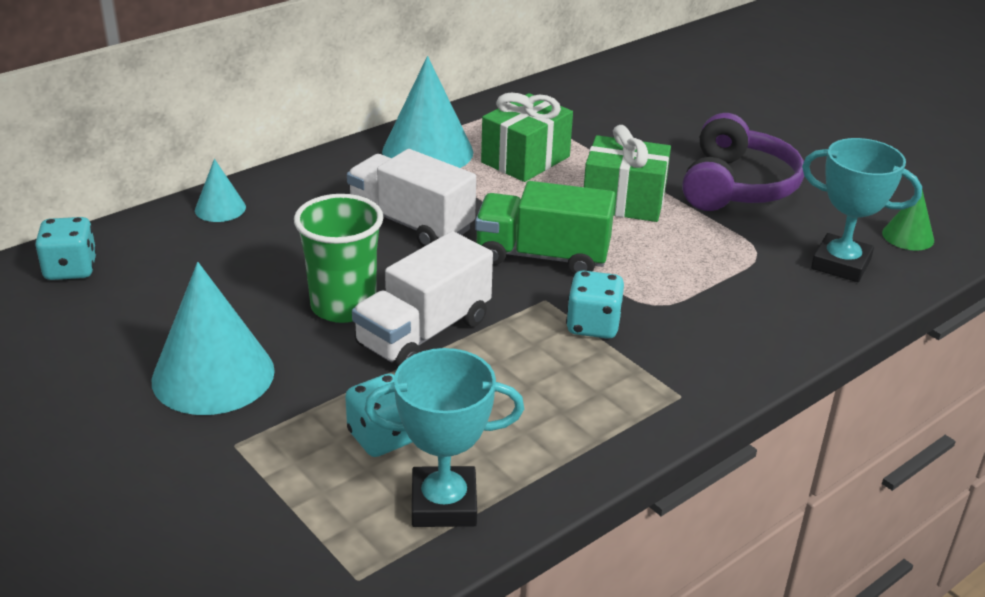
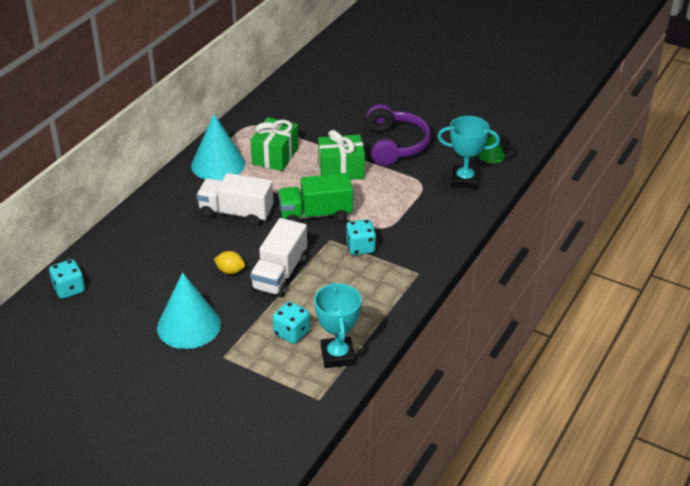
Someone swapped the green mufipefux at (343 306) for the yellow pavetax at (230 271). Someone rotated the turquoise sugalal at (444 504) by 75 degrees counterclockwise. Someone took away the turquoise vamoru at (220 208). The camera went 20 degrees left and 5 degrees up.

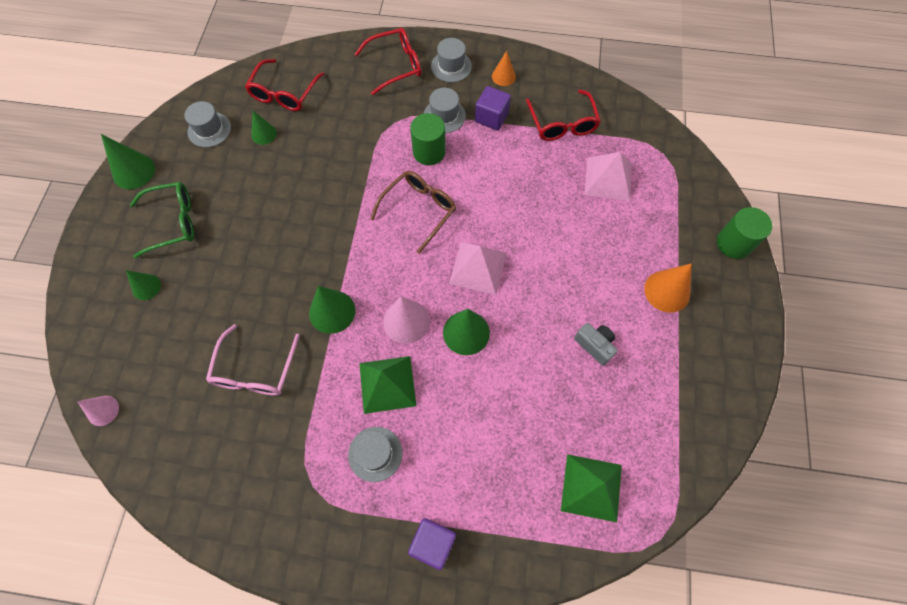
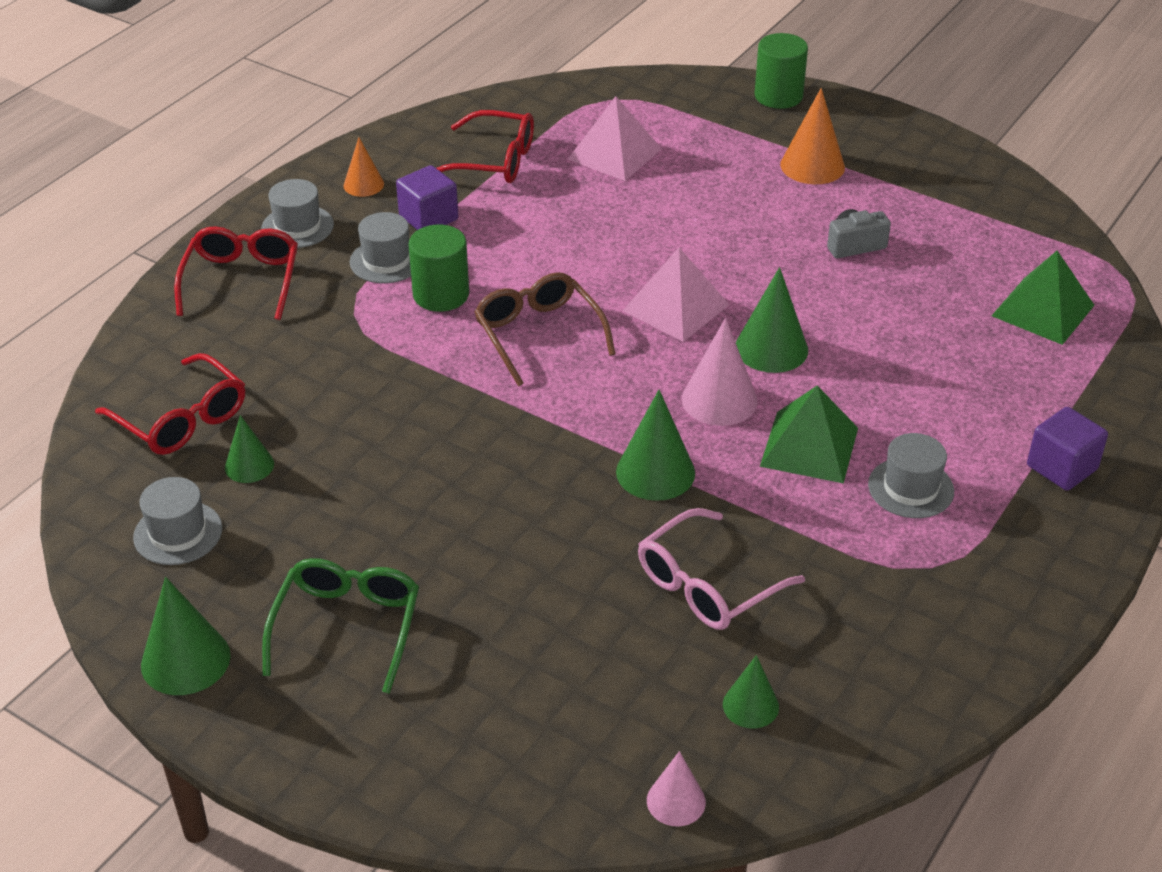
Someone rotated the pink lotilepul at (255 370) by 105 degrees clockwise. Someone carried the green vamoru from (146 287) to (750 705). The camera went 65 degrees left and 25 degrees down.

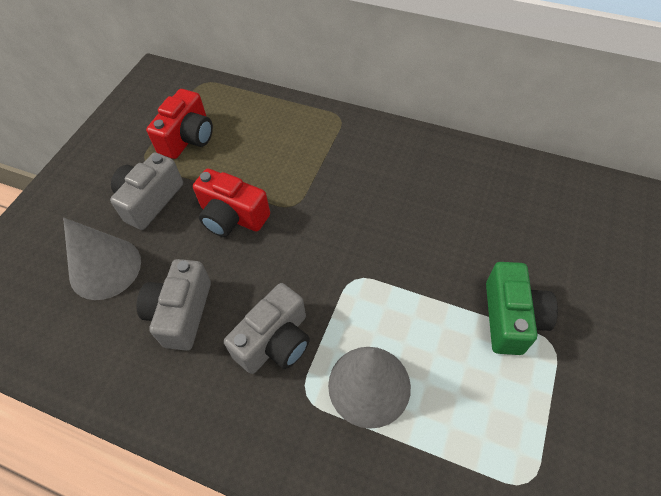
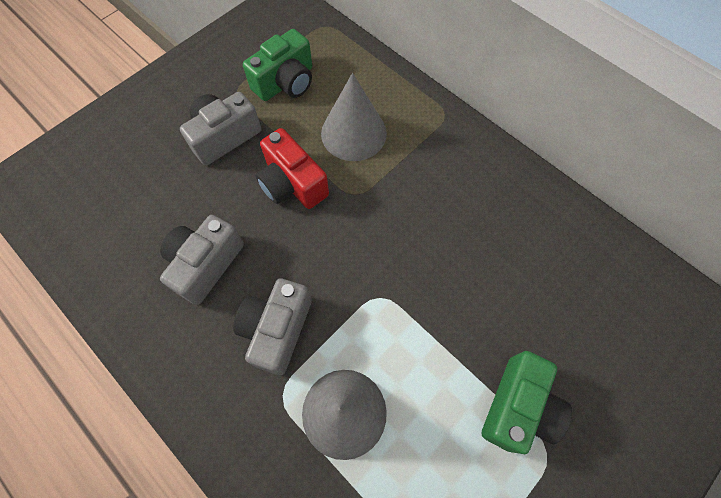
Someone rotated the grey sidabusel at (275 341) by 135 degrees clockwise. Someone repainted the red sidabusel at (188 138), which became the green sidabusel at (286 82). Someone carried the grey vamoru from (105 268) to (353 133). The camera went 20 degrees right and 10 degrees up.

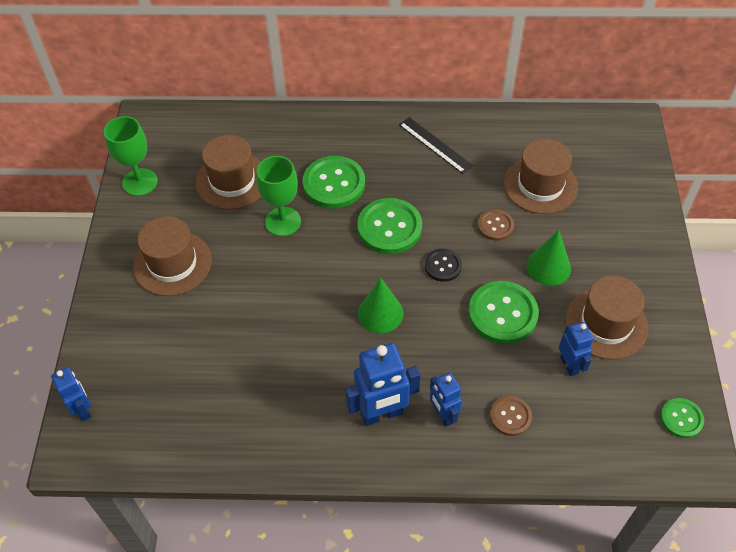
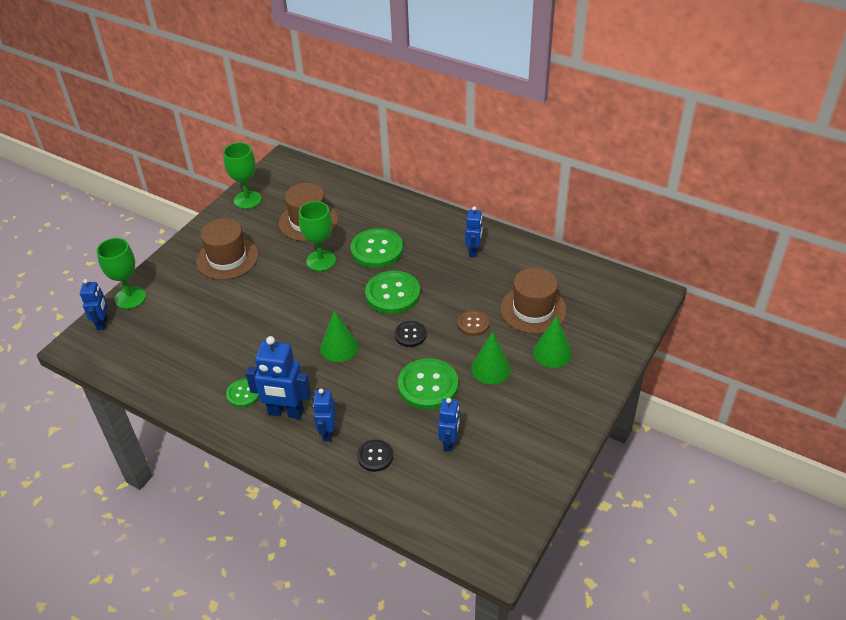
Someone put down the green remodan at (130 298). Someone carried the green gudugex from (681 418) to (243 394). Someone repainted the brown gudugex at (510 416), which became the black gudugex at (375 456). Someone swapped the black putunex at (435 145) for the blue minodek at (473 251). Someone put down the green vamoru at (552 353). Someone took away the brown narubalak at (606 323). The camera went 30 degrees right and 10 degrees down.

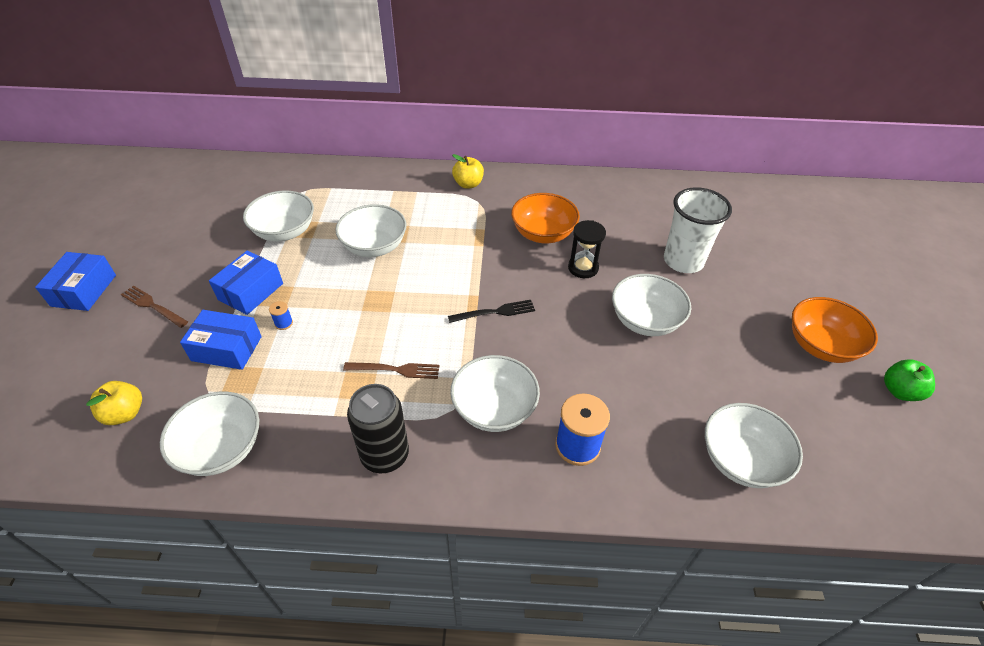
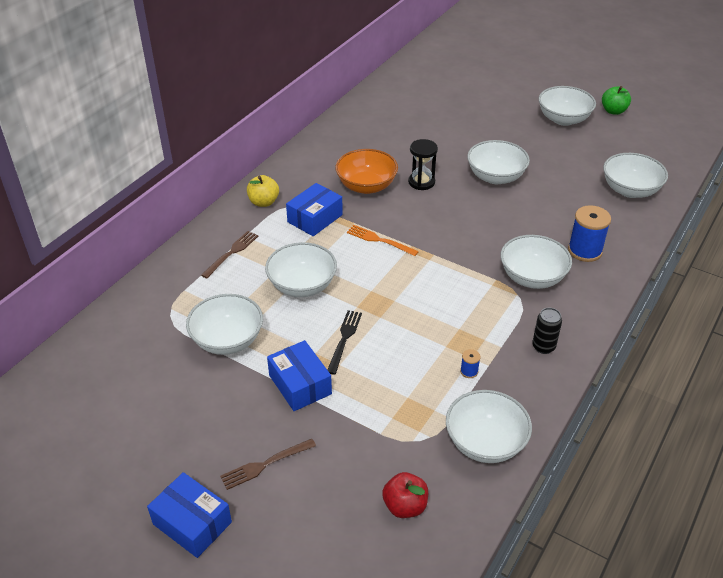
Someone carried the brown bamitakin from (396 370) to (232 253). Someone carried the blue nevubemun from (226 348) to (315 218). Someone carried the black bamitakin from (495 312) to (344 339). Someone put down the orange bamitakin at (379 240). Someone repainted the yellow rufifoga at (125 413), which became the red rufifoga at (405 506). Someone carried the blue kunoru from (284 323) to (469 371). Someone scaled the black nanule at (385 455) by 0.59. Someone repainted the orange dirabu at (821 345), which became the white dirabu at (563 119). Someone took away the white mufipefux at (683 261). The camera went 60 degrees left and 5 degrees down.

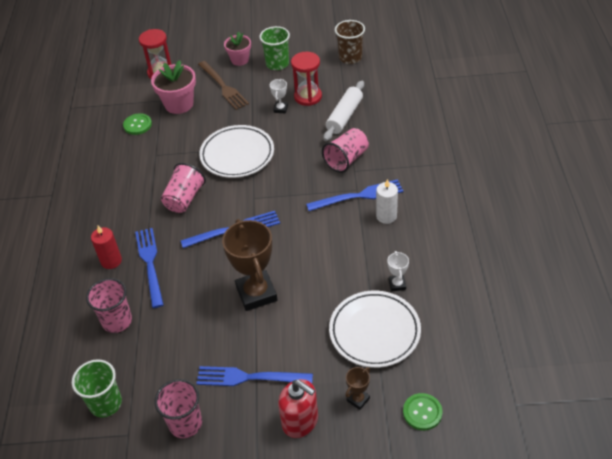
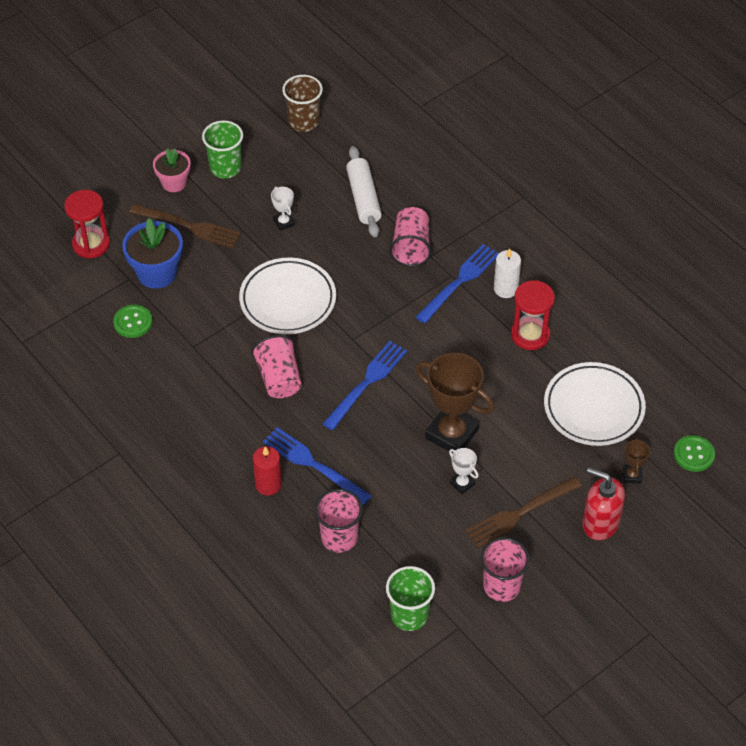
Someone repainted the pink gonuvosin at (179 104), which became the blue gonuvosin at (157 273). Someone carried the white sugalal from (397 284) to (462 483). Someone repainted the blue bamitakin at (249 377), which became the brown bamitakin at (519 513). Someone carried the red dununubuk from (308 97) to (530 335). Someone rotated the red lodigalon at (300 421) by 150 degrees counterclockwise. The camera went 40 degrees left and 5 degrees up.

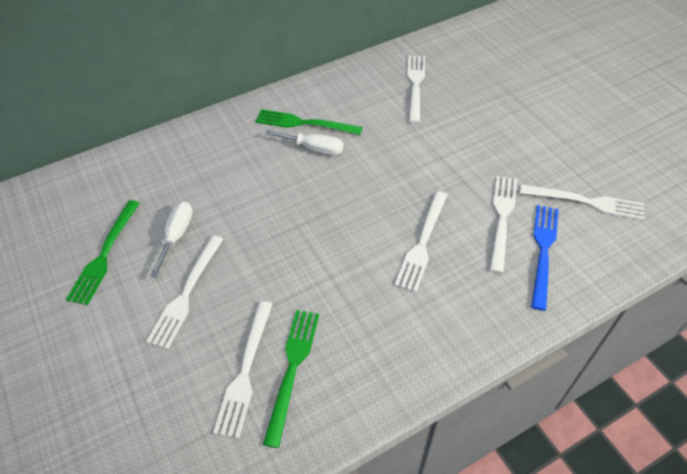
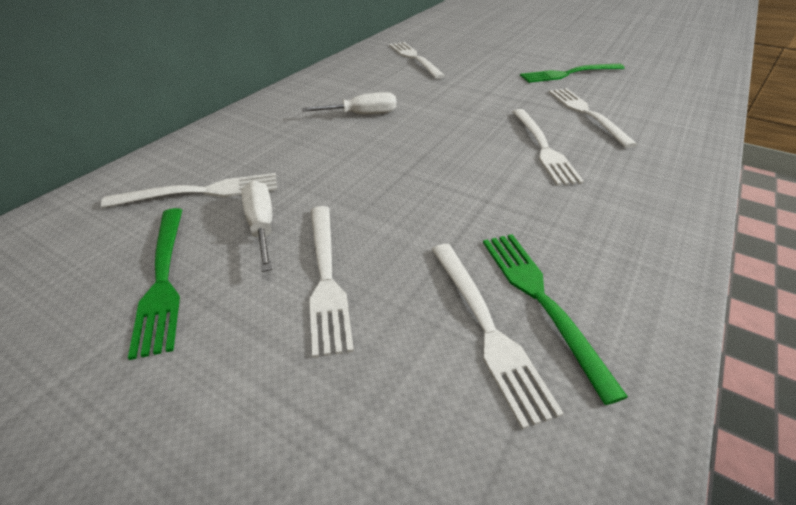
Someone carried the white bamitakin from (586 202) to (201 192). Someone carried the green bamitakin from (304 123) to (568 74). Someone took away the blue bamitakin at (543 251). The camera went 30 degrees left and 10 degrees down.

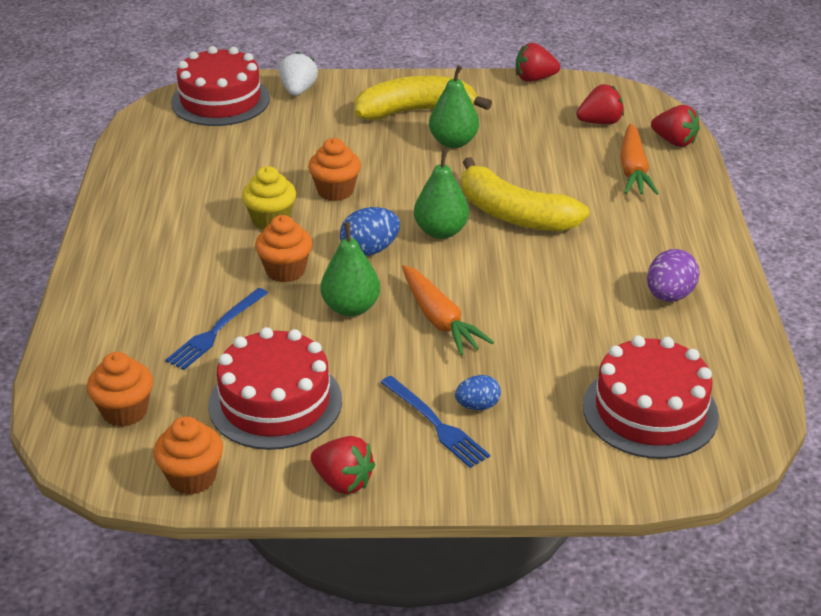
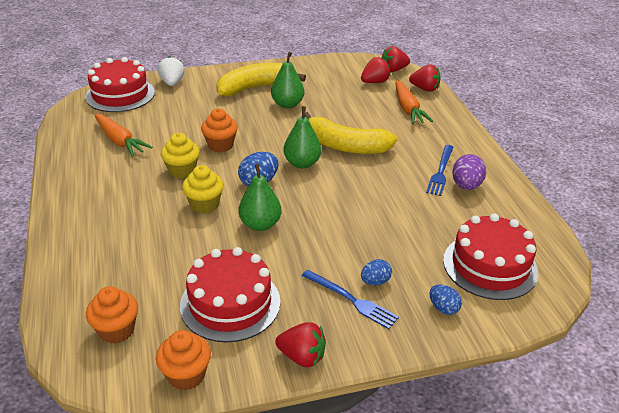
Someone carried the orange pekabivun from (439 319) to (119 141). Someone repainted the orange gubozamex at (285 271), which became the yellow gubozamex at (204 204). Someone carried the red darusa from (534 79) to (393 70). Someone carried the blue bamitakin from (216 331) to (440 171). Someone put down the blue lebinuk at (443 308). The camera went 15 degrees left and 0 degrees up.

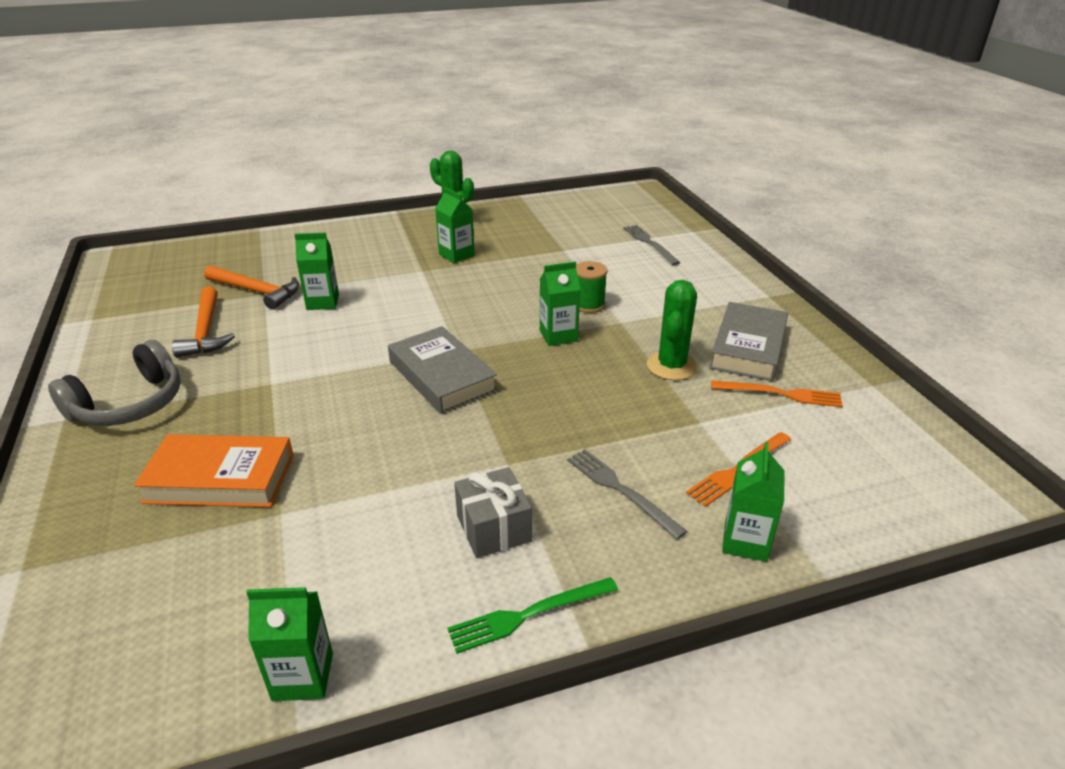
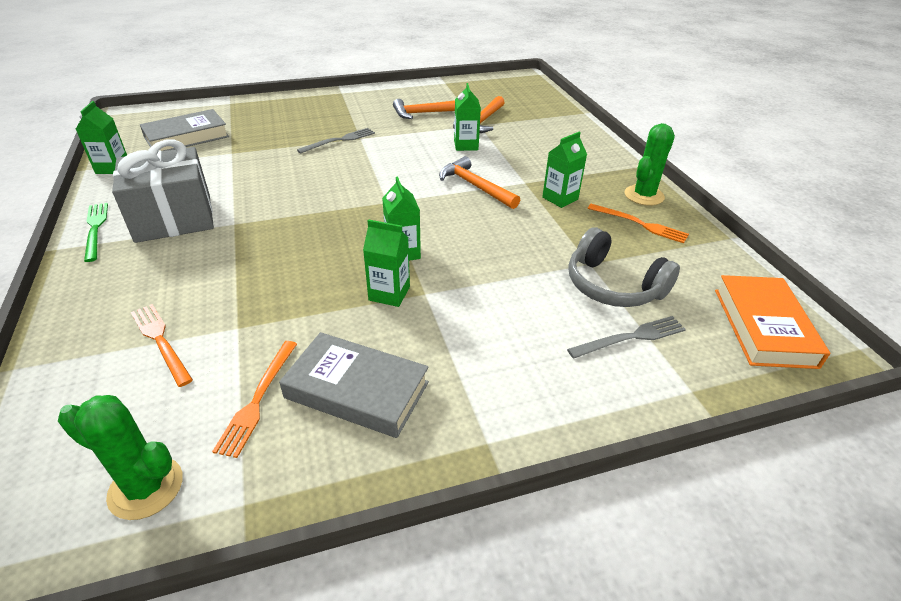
Someone carried the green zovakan from (671 366) to (146 488). Someone scaled the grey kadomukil at (493 528) by 1.80. Someone carried the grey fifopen from (442 376) to (187 137). Someone carried the grey bamitakin from (621 490) to (339 140). Someone carried the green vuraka from (745 541) to (389 293). Someone put down the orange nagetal at (475 186). Someone carried the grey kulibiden from (129 404) to (613 285). Someone put down the orange bamitakin at (639 224). Someone carried the orange fifopen from (220 478) to (763 327). Someone took away the green kunoru at (588 305). The camera went 90 degrees right and 5 degrees up.

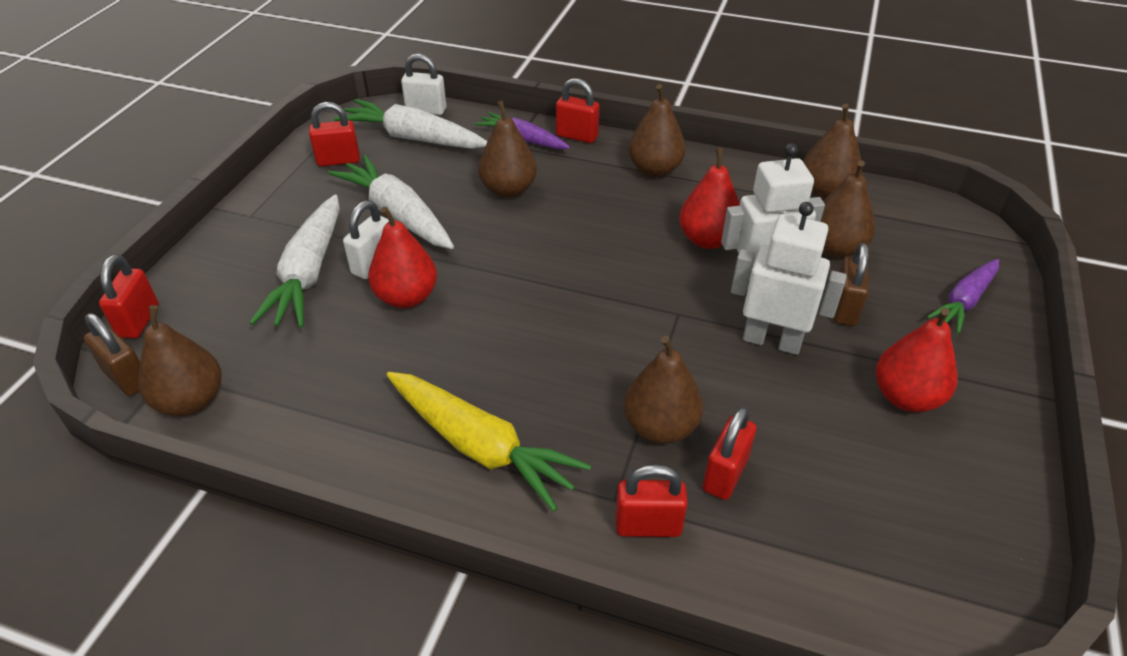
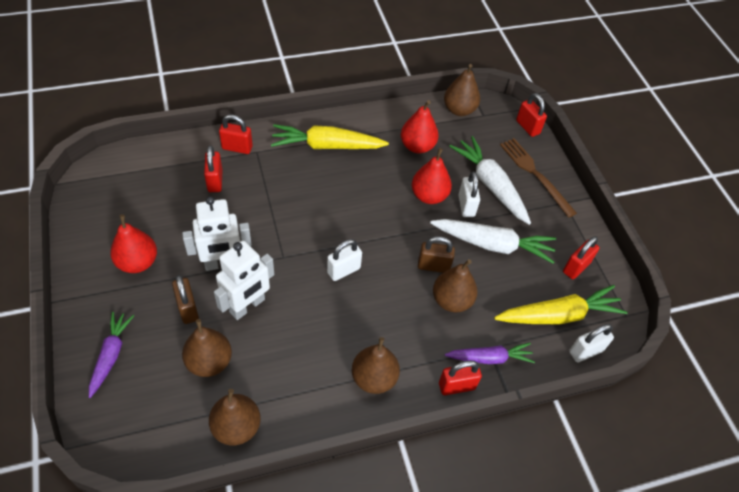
Someone rotated the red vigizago at (648 525) by 45 degrees clockwise. Someone put down the white vigizago at (343 270). Someone carried the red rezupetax from (707 239) to (417 146). Someone carried the brown vigizago from (127 378) to (433 266). Someone repainted the white pekabivun at (413 138), which became the yellow pekabivun at (559 315). Someone put down the brown bamitakin at (535 174). Someone took away the brown rezupetax at (660 427). The camera went 140 degrees right and 10 degrees up.

